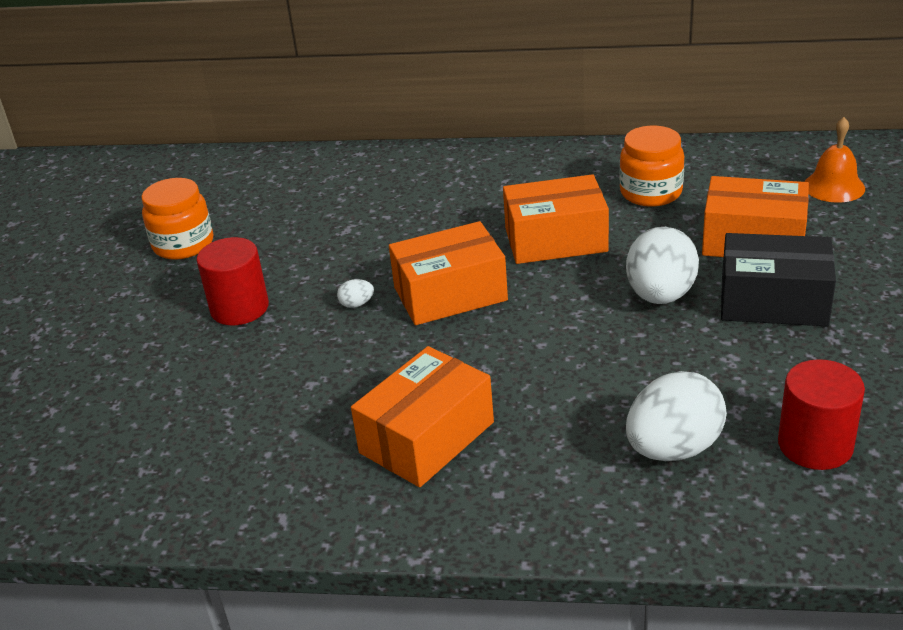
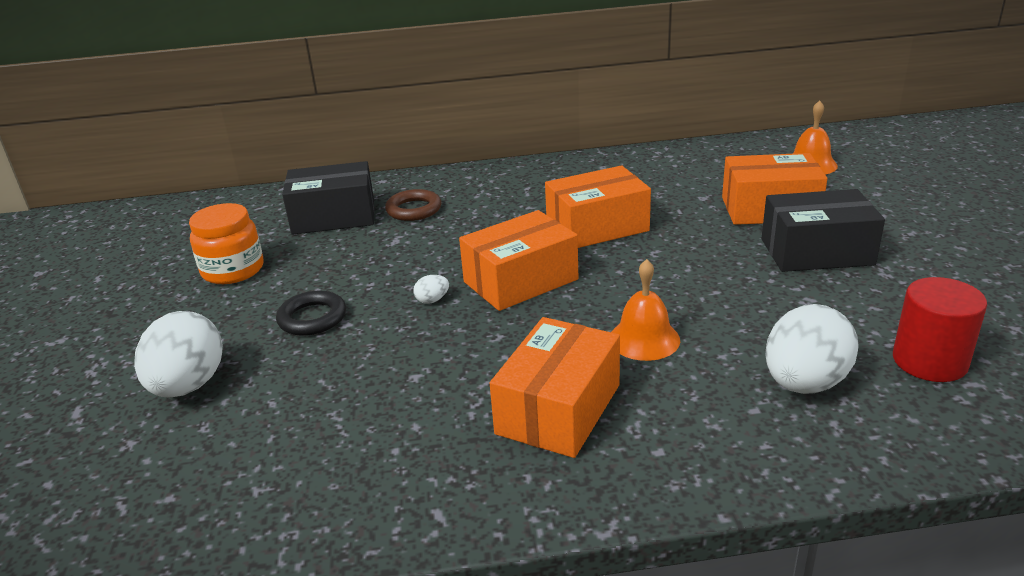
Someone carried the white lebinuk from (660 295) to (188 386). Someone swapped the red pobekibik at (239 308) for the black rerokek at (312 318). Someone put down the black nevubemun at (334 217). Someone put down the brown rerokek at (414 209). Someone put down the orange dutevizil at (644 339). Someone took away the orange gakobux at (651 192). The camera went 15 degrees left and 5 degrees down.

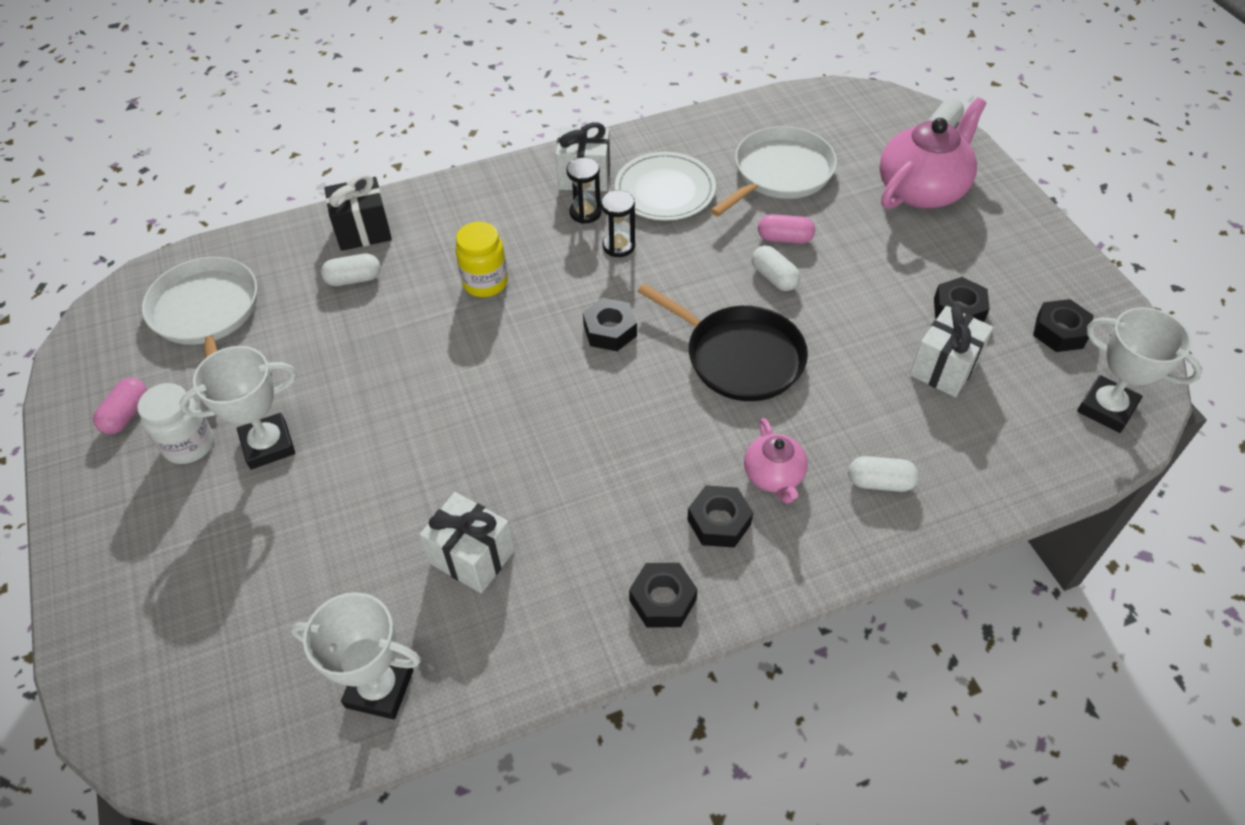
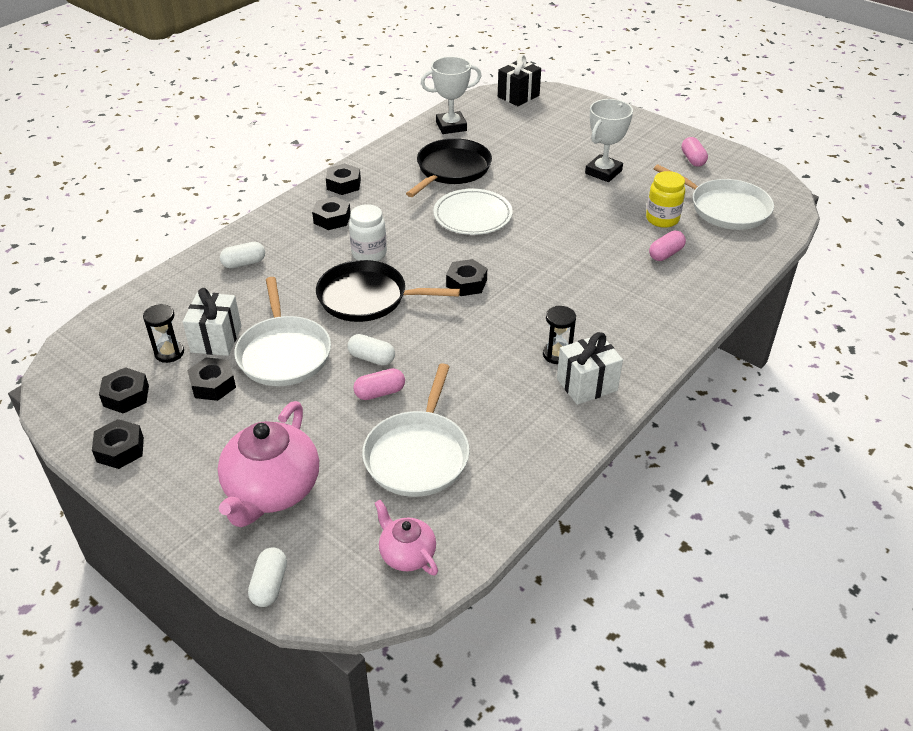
Someone put down the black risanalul at (120 449). Someone carried the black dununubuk from (618 246) to (169 353). Someone put down the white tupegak at (283 353). Someone carried the white gakobux from (189 444) to (369 254). Someone carried the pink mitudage from (773 476) to (407 554). Someone swapped the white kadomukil at (472 557) for the black tupegak at (451 169). Someone carried the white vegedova from (665 191) to (472 216). Someone carried the black kadomukil from (363 231) to (518 96). Someone carried the yellow gakobux from (485 283) to (662 219). Someone repainted the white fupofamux at (354 279), which became the pink fupofamux at (665 254). Someone took away the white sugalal at (1106 408). The camera went 150 degrees right and 10 degrees down.

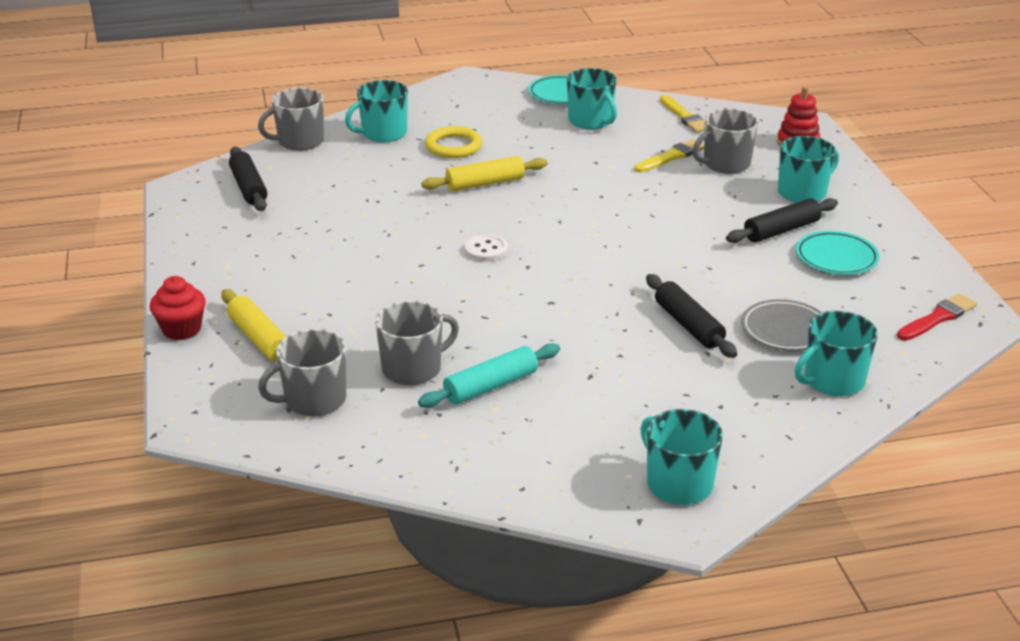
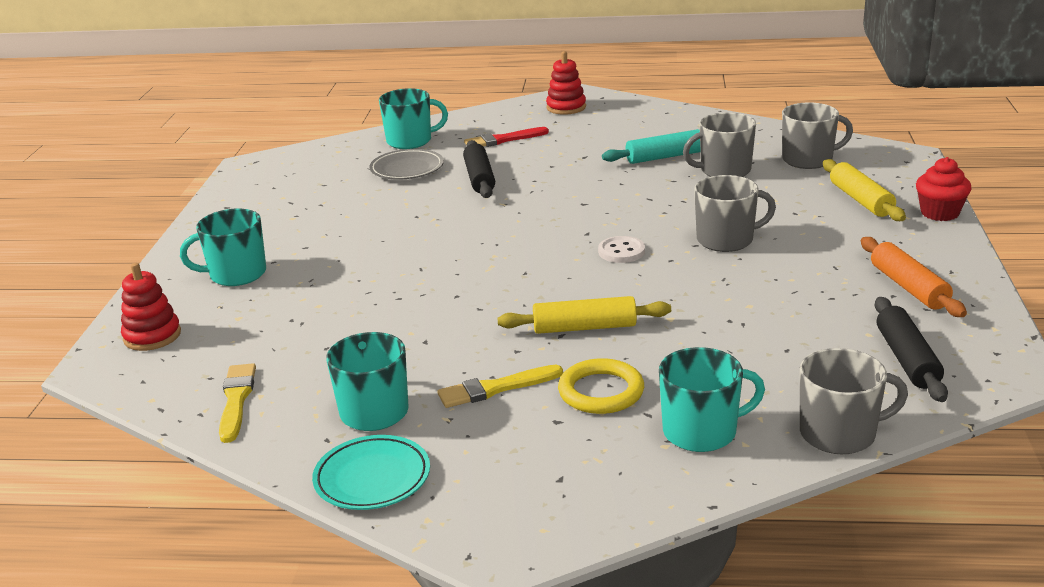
Someone carried the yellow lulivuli from (671 157) to (495 388). Someone carried the red lulivuli from (938 318) to (503 140). Someone swapped the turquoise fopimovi at (678 483) for the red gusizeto at (566 107). Someone carried the grey fopimovi from (725 164) to (726 240). Someone put down the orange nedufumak at (909 287). Someone took away the black nedufumak at (781 230). Someone took away the turquoise vegedova at (836 258). The camera went 160 degrees left and 5 degrees down.

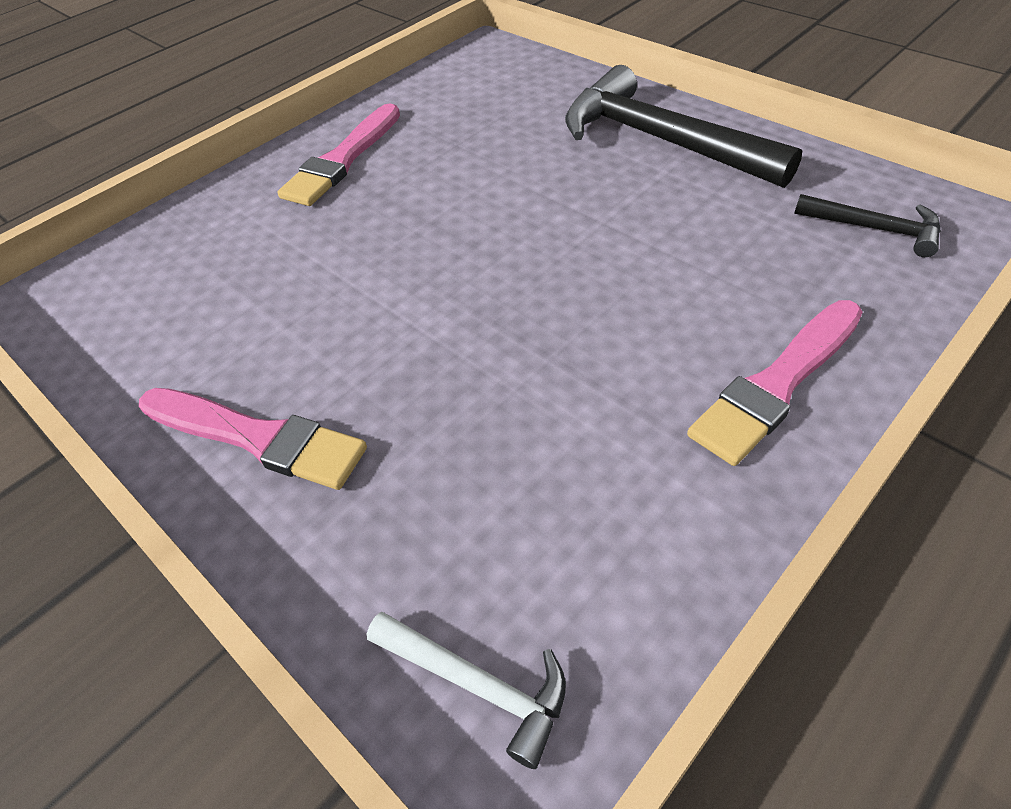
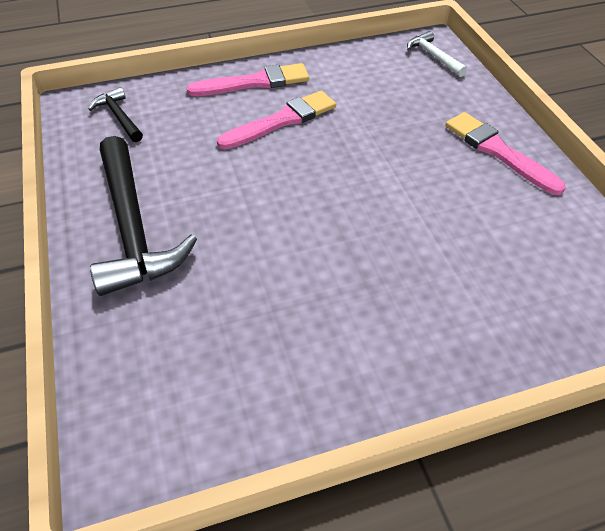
Someone carried the pink lulivuli from (342 160) to (282 120). The camera went 155 degrees left and 0 degrees up.

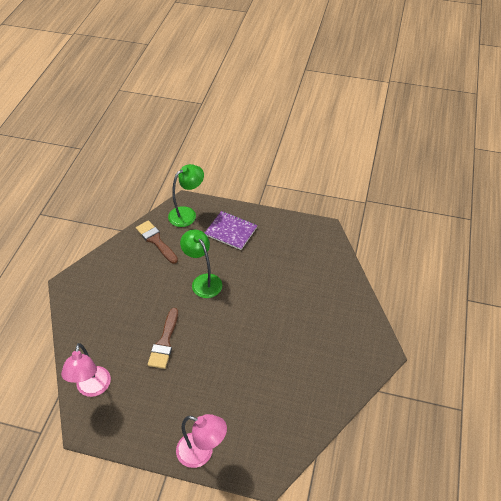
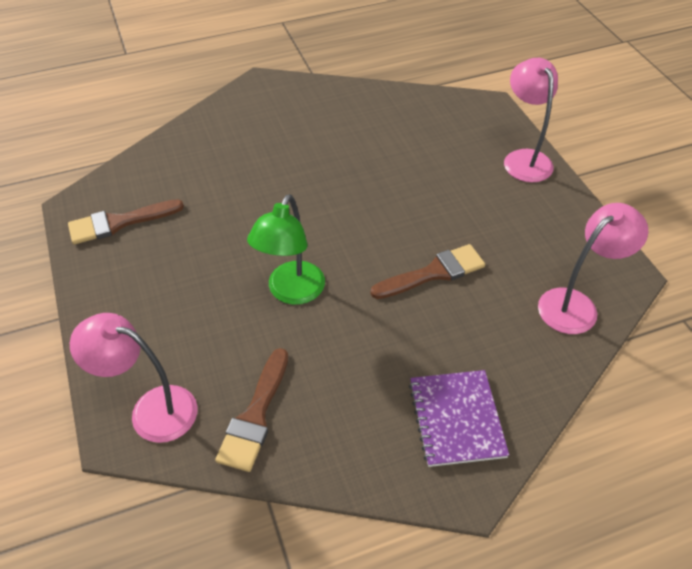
Someone put down the brown lulivuli at (119 223). Someone repainted the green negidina at (187 214), which became the pink negidina at (151 410). Someone carried the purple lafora from (231 231) to (456 419). The camera went 125 degrees left and 0 degrees up.

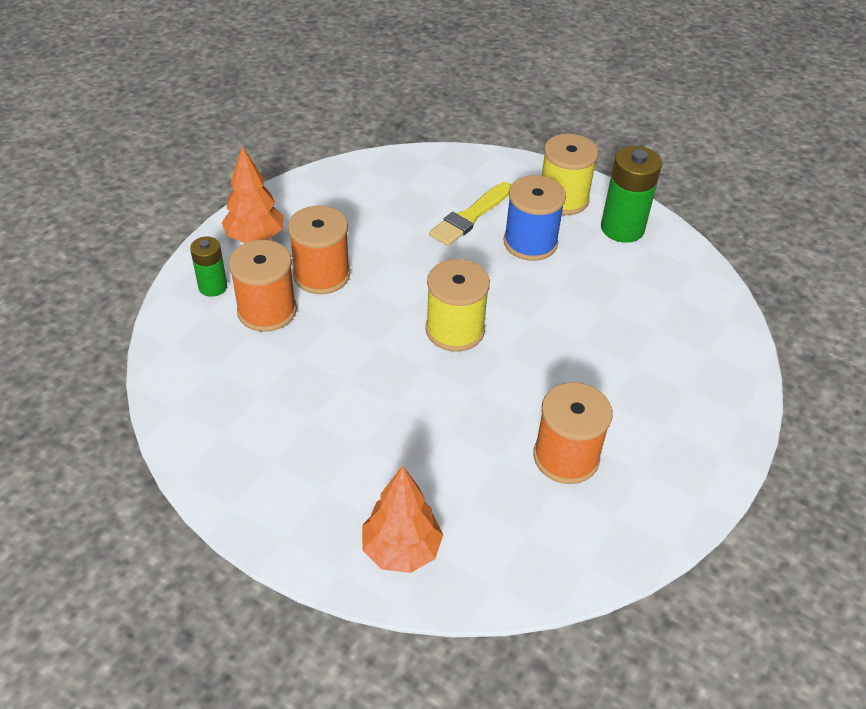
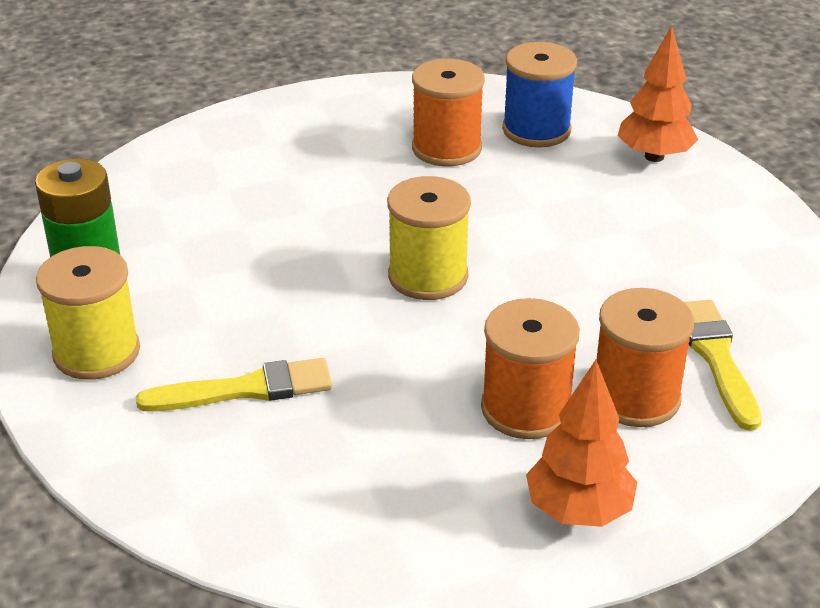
Someone carried the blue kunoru from (530 243) to (536 130). Someone put down the yellow lulivuli at (716 358). Someone took away the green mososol at (213 287). The camera went 140 degrees left and 10 degrees down.

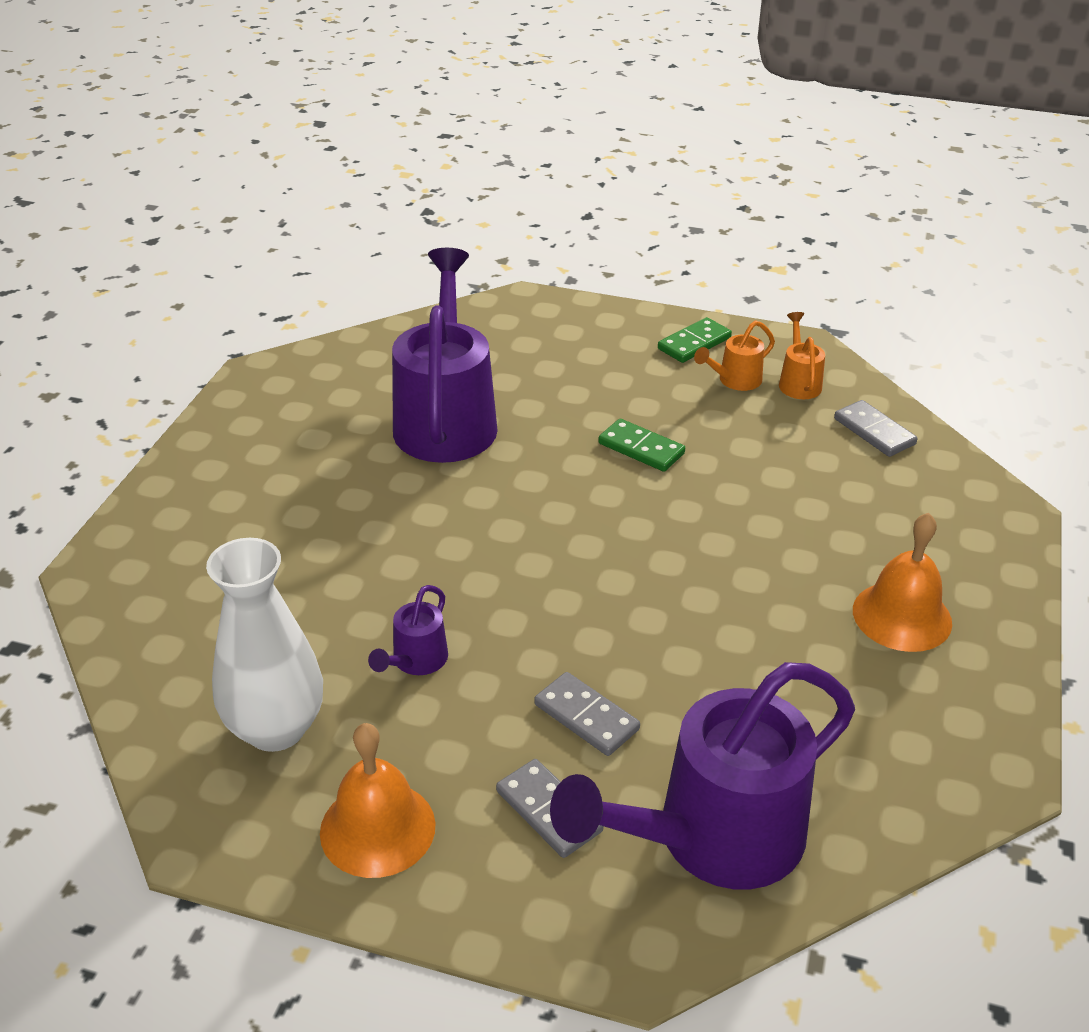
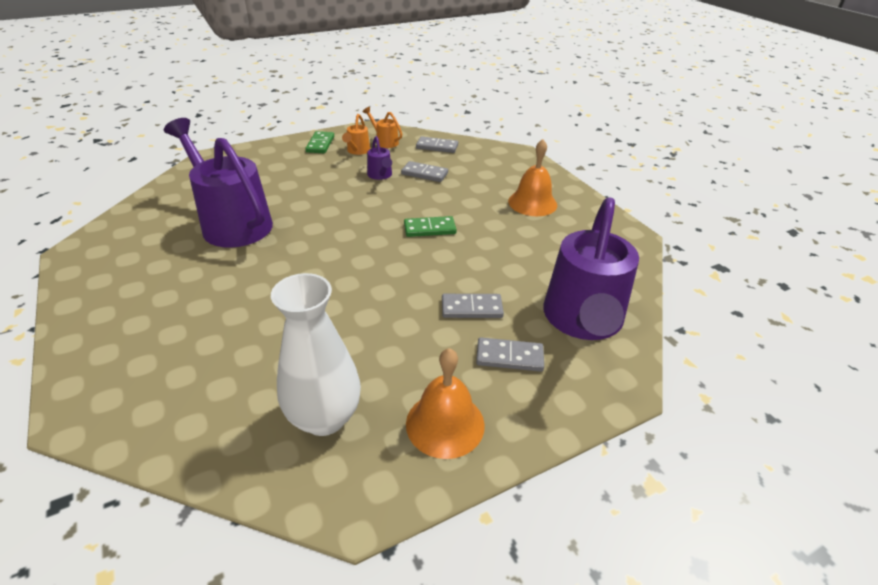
Someone carried the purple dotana from (415 661) to (380 175). Someone put down the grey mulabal at (424 174). Someone carried the green mulabal from (641 448) to (429 229). The camera went 45 degrees left and 0 degrees up.

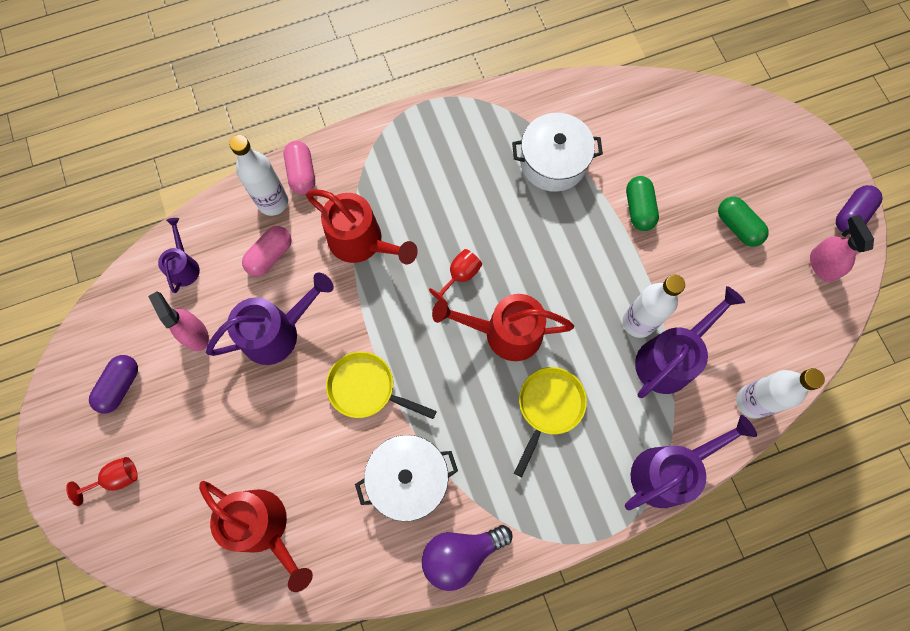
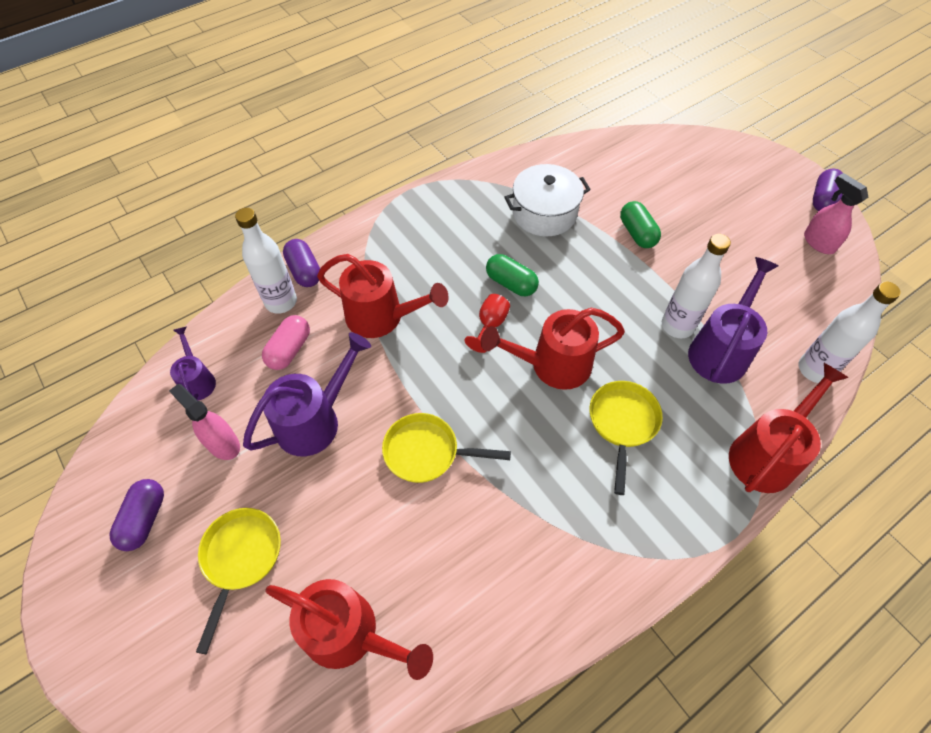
Someone put down the yellow tupegak at (241 558). Someone repainted the pink fupofamux at (302 173), which became the purple fupofamux at (304 271). Someone carried the green fupofamux from (737 227) to (511 283). Someone repainted the purple dotana at (669 471), which became the red dotana at (767 453). Someone took away the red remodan at (116 478). Someone took away the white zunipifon at (408 479). Someone took away the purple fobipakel at (460 554). The camera went 15 degrees left and 15 degrees down.

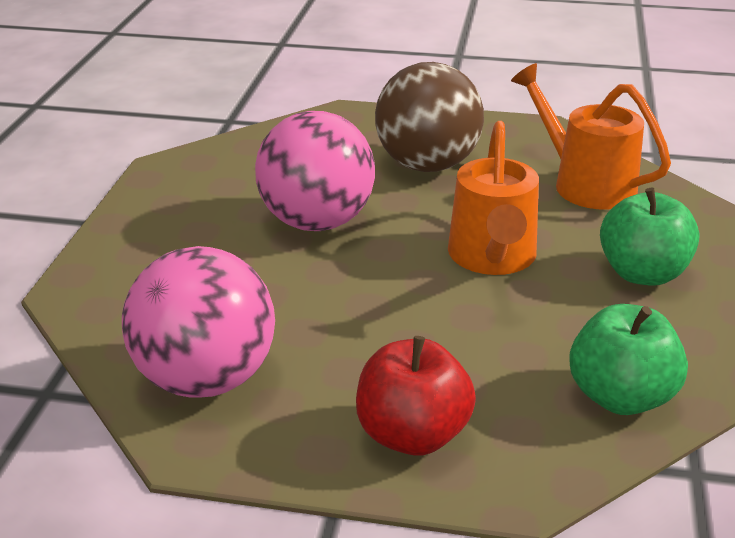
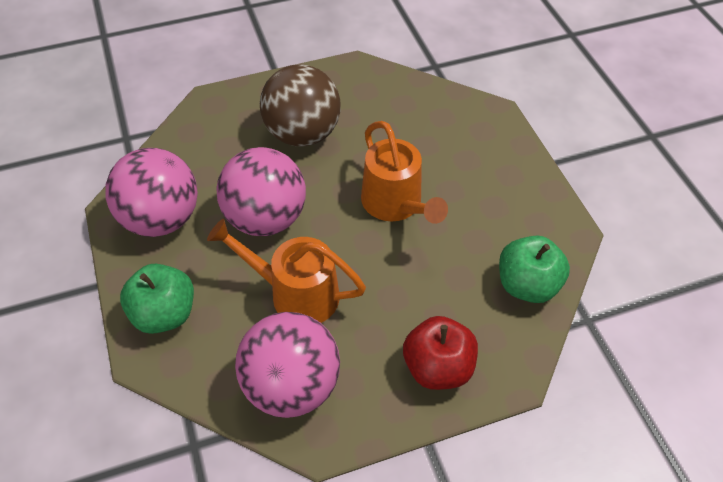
Someone put down the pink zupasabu at (161 219). Someone carried the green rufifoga from (642 273) to (164 314). Someone carried the orange dotana from (584 183) to (295 294). The camera went 30 degrees left and 20 degrees up.

